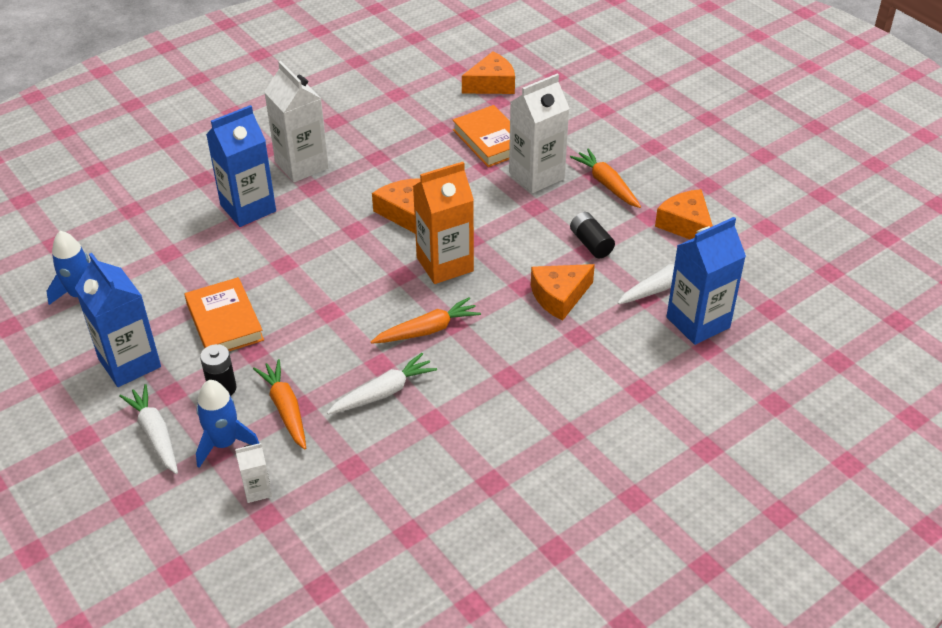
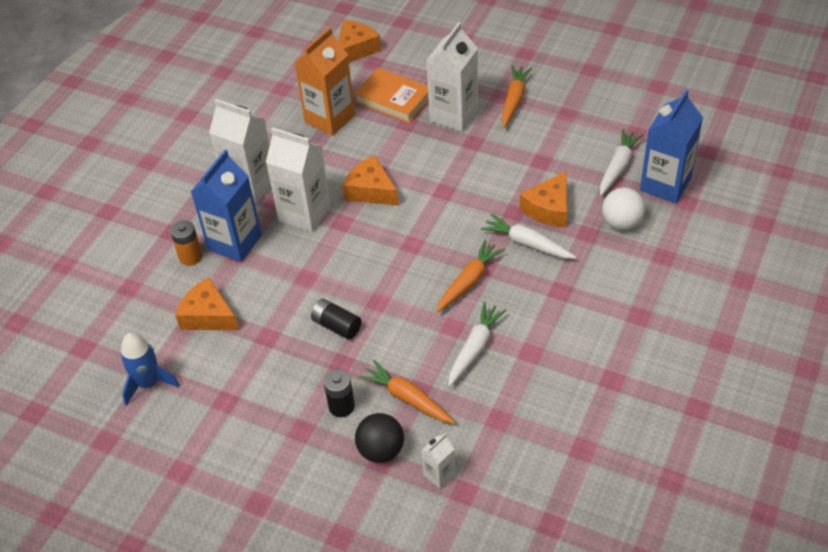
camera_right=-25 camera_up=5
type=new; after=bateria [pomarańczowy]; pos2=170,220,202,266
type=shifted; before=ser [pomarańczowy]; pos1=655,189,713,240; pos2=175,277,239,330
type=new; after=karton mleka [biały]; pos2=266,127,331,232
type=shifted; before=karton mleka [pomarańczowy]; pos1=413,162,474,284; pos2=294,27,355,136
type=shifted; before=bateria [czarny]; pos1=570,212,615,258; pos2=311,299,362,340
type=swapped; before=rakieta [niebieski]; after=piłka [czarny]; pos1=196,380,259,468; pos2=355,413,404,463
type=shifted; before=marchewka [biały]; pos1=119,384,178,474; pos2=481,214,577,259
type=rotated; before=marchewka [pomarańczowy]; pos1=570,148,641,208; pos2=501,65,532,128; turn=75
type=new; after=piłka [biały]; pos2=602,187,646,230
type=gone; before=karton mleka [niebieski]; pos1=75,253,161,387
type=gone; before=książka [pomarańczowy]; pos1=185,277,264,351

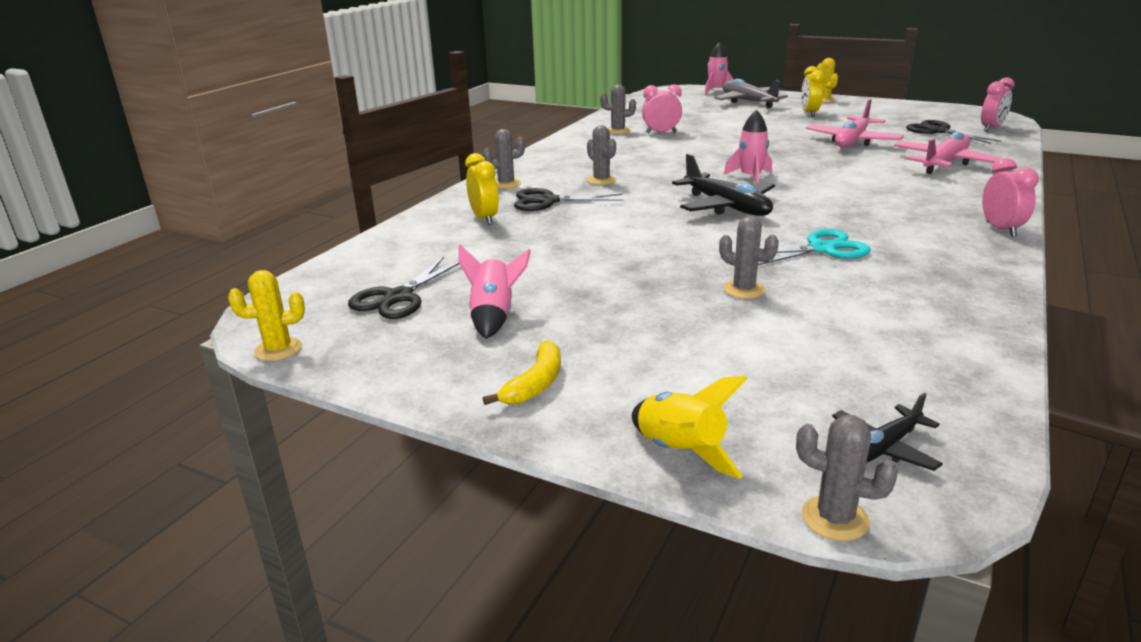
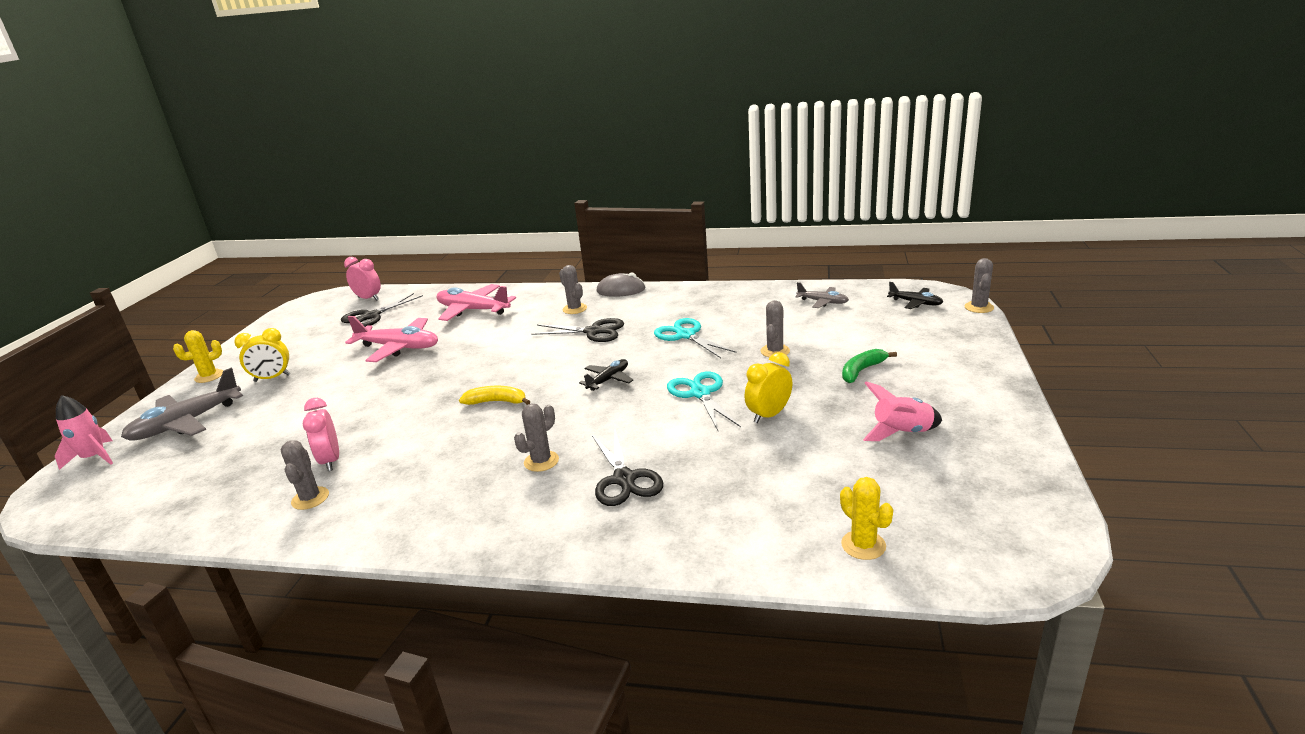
camera_right=-105 camera_up=0
type=shifted; before=banan [żółty]; pos1=483,340,561,405; pos2=459,386,530,405
type=shifted; before=nożyczki [czarny]; pos1=348,257,459,319; pos2=531,318,624,342
type=shifted; before=kaktus [szary]; pos1=483,129,525,189; pos2=559,265,587,314
type=scaled; before=samolot [czarny]; pos1=672,154,775,216; pos2=579,359,633,391; scale=0.55
type=swapped; before=budzik [różowy]; after=myszka [szary]; pos1=982,158,1039,237; pos2=597,272,646,297
type=new; after=nożyczki [turkusowy]; pos2=667,372,741,430
type=shifted; before=budzik [żółty]; pos1=465,153,499,225; pos2=745,352,793,423
type=new; after=samolot [szary]; pos2=795,282,849,308
type=shifted; before=kaktus [żółty]; pos1=228,270,305,361; pos2=840,477,893,560
type=new; after=banan [zielony]; pos2=842,349,897,383
type=gone; before=rakieta [żółty]; pos1=632,376,748,479
type=gone; before=rakieta [różowy]; pos1=724,110,772,184

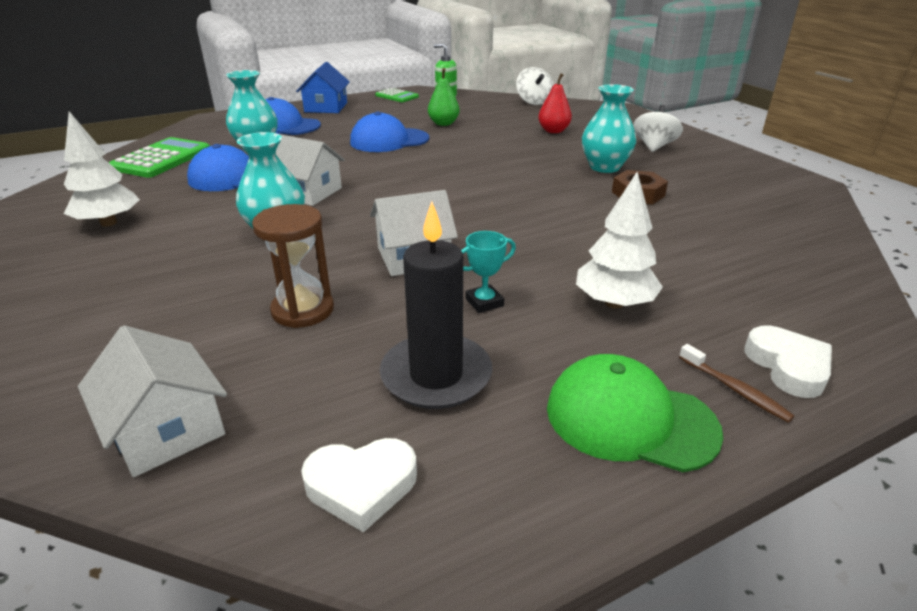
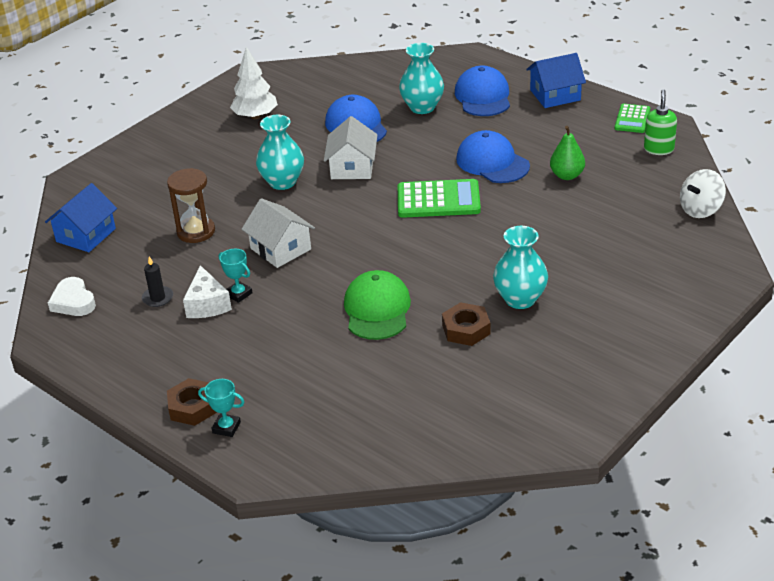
camera_right=70 camera_up=5
type=repainted; before=domek [biały]; after=domek [niebieski]; pos1=78,325,227,477; pos2=45,183,117,252
type=scaled; before=świeca [czarny]; pos1=380,201,492,409; pos2=142,256,173,307; scale=0.49
type=swapped; before=szczoteczka do zębów [brązowy]; after=nakrętka [brązowy]; pos1=679,344,795,423; pos2=167,378,217,426
type=new; after=ser [biały]; pos2=183,265,232,318
type=swapped; before=serce [biały]; after=puchar [turkusowy]; pos1=745,326,832,398; pos2=198,379,245,437
type=shifted; before=czapka [zielony]; pos1=547,354,724,472; pos2=344,270,411,340
type=shifted; before=kalkulator [zielony]; pos1=109,137,210,178; pos2=398,179,481,218
type=gone; before=gruszka [czerwony]; pos1=538,73,572,133
type=gone; before=drzewko [biały]; pos1=576,172,663,309
type=gone; before=bączek [biały]; pos1=633,105,683,152

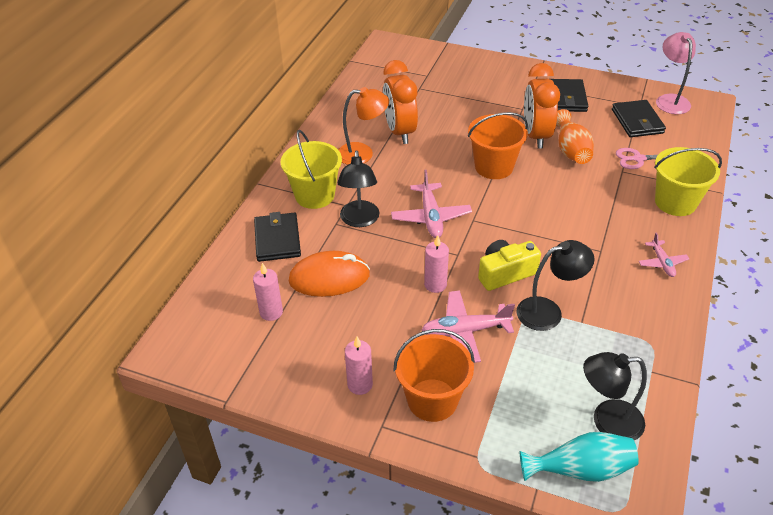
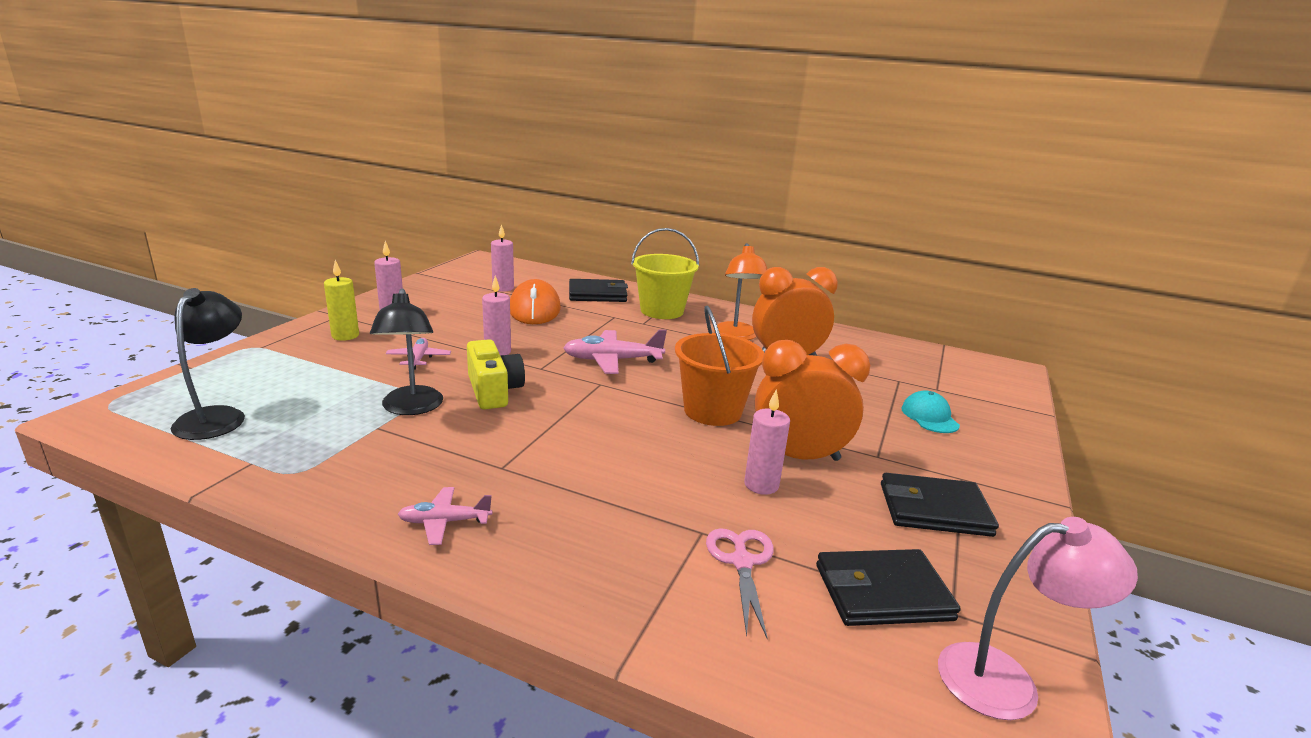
camera_right=90 camera_up=-20
type=swapped; before=wiadro [pomarańczowy]; after=świeca [żółty]; pos1=393,329,475,422; pos2=324,260,359,341
type=scaled; before=samolot [różowy]; pos1=422,290,515,363; pos2=386,338,451,370; scale=0.59
type=swapped; before=wazon [pomarańczowy]; after=świeca [różowy]; pos1=556,109,594,164; pos2=744,389,790,495
type=new; after=czapka [turkusowy]; pos2=902,390,960,433
type=gone; before=lampka [czarny]; pos1=337,150,379,227
type=gone; before=wazon [turkusowy]; pos1=520,432,639,482
type=gone; before=wiadro [żółty]; pos1=654,147,722,216

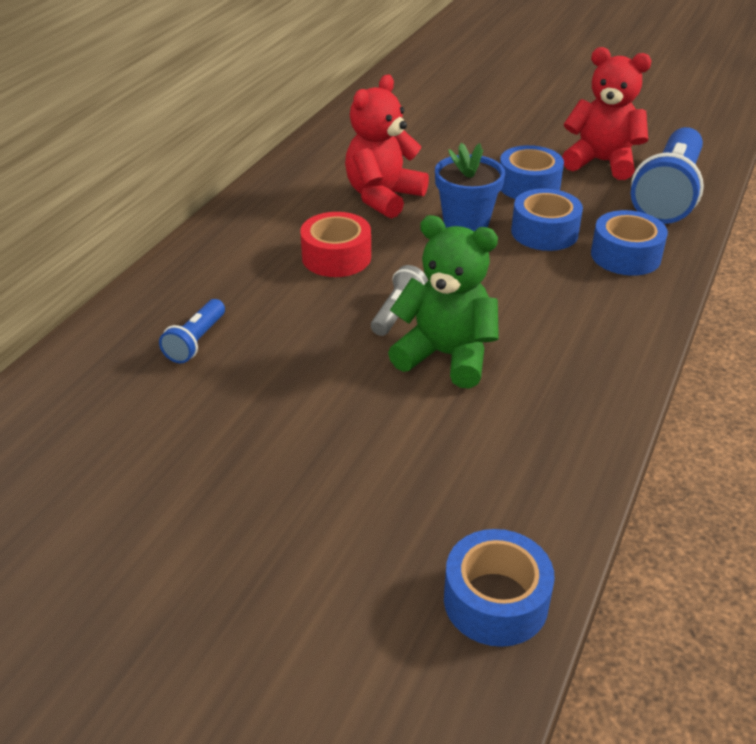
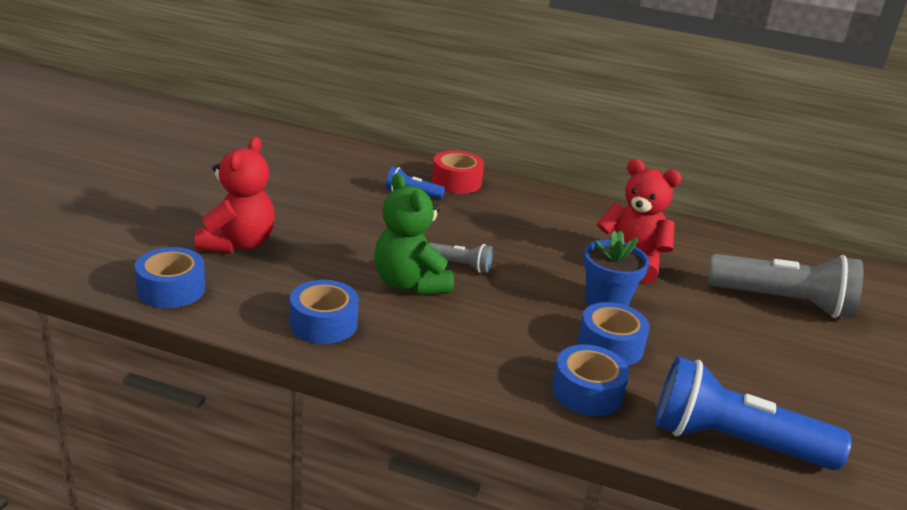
camera_right=80 camera_up=-10
type=shifted; before=miś [czerwony]; pos1=562,47,652,180; pos2=195,137,275,253
type=shifted; before=taśma klejąca [niebieski]; pos1=500,145,564,199; pos2=290,280,359,344
type=rotated; before=miś [zielony]; pos1=388,215,499,388; pos2=375,173,454,295; turn=135
type=shifted; before=taśma klejąca [czerwony]; pos1=300,212,371,277; pos2=432,150,484,194
type=new; after=latarka [szary]; pos2=708,254,863,318

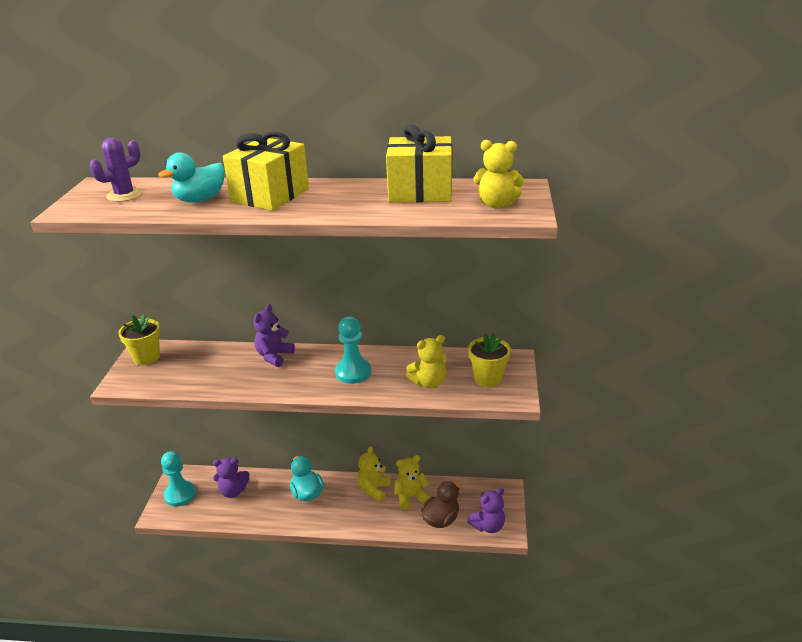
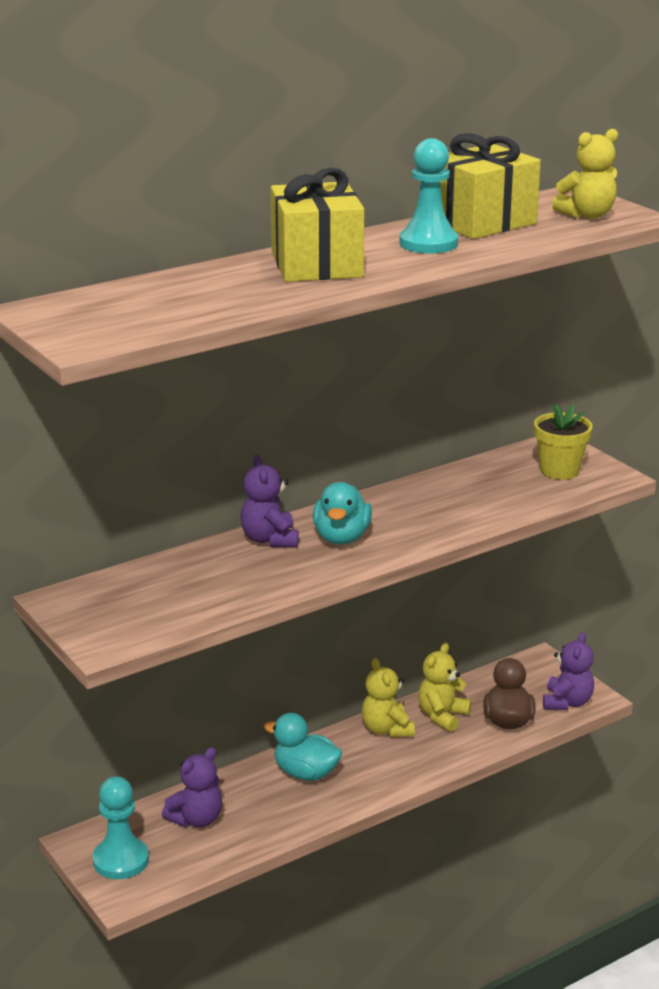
camera_right=-40 camera_up=-5
type=shifted; before=kaczka [turkusowy]; pos1=158,152,225,203; pos2=313,482,372,544
type=shifted; before=pionek [turkusowy]; pos1=335,316,371,384; pos2=399,138,458,253
type=gone; before=kaktus [fioletowy]; pos1=89,138,143,202
type=gone; before=doniczka [żółty]; pos1=118,314,160,365
type=gone; before=miś [żółty]; pos1=406,335,447,389

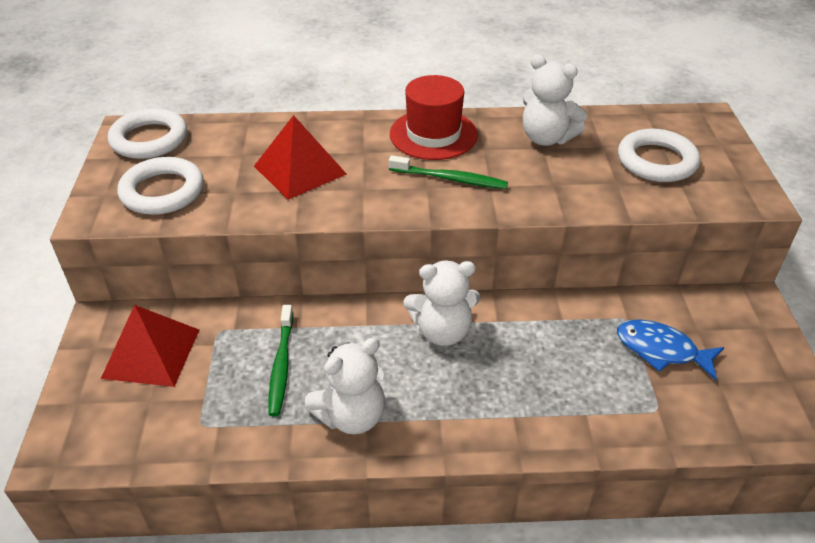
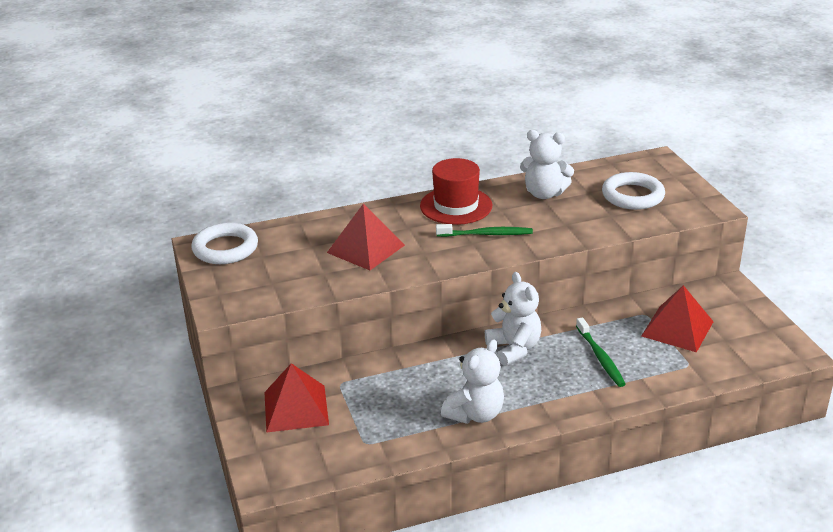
camera_right=-15 camera_up=-10
type=rotated; before=miś [biały]; pos1=404,260,480,346; pos2=485,272,541,366; turn=-90
type=shifted; before=szczoteczka do zębów [zielony]; pos1=268,305,293,417; pos2=576,317,626,387
type=swapped; before=ryba [niebieski]; after=piramida [czerwony]; pos1=617,319,724,380; pos2=641,285,714,352
type=gone; before=pierścień [biały]; pos1=118,157,204,215

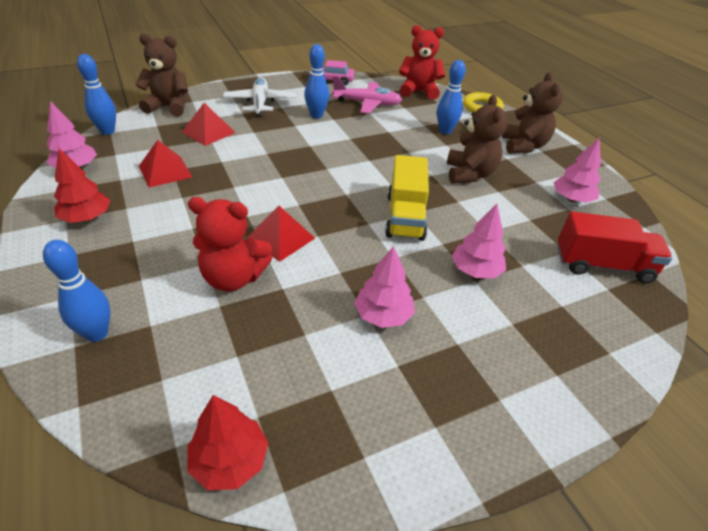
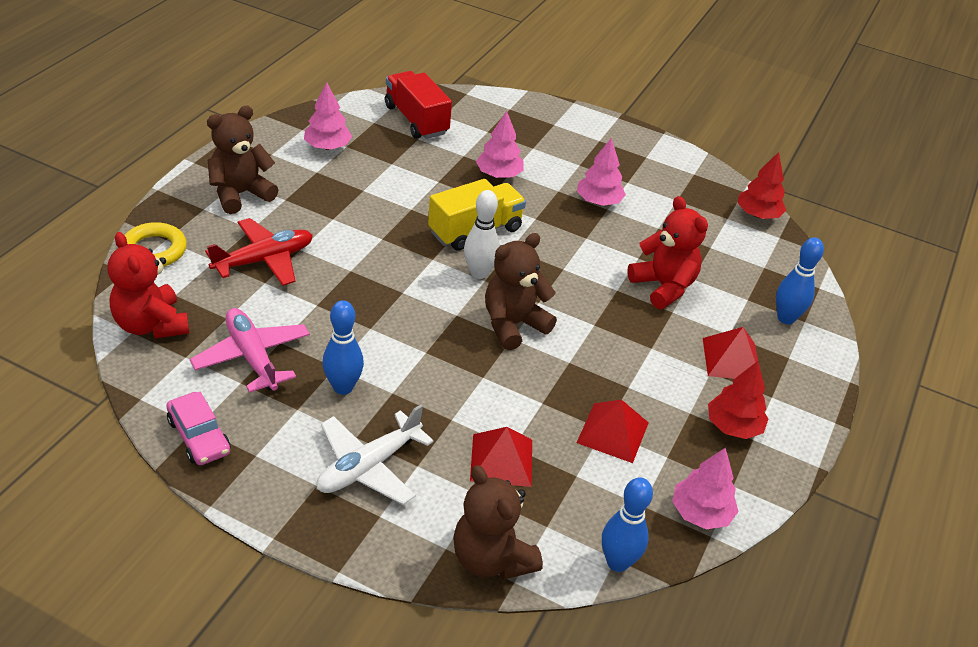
camera_right=-130 camera_up=0
type=swapped; before=kręgiel [niebieski]; after=samolot [czerwony]; pos1=437,60,466,134; pos2=205,218,313,286
type=new; after=kręgiel [biały]; pos2=464,190,500,279
type=shifted; before=miś [brązowy]; pos1=447,95,508,183; pos2=485,233,557,350
type=shifted; before=piramida [czerwony]; pos1=246,206,315,262; pos2=703,327,758,379

